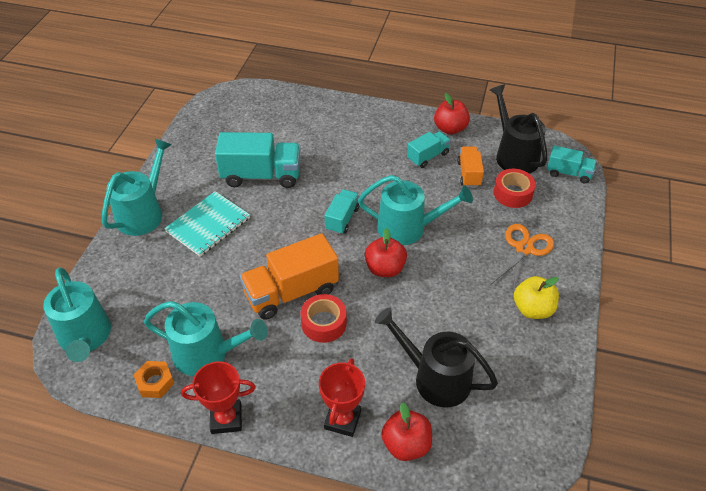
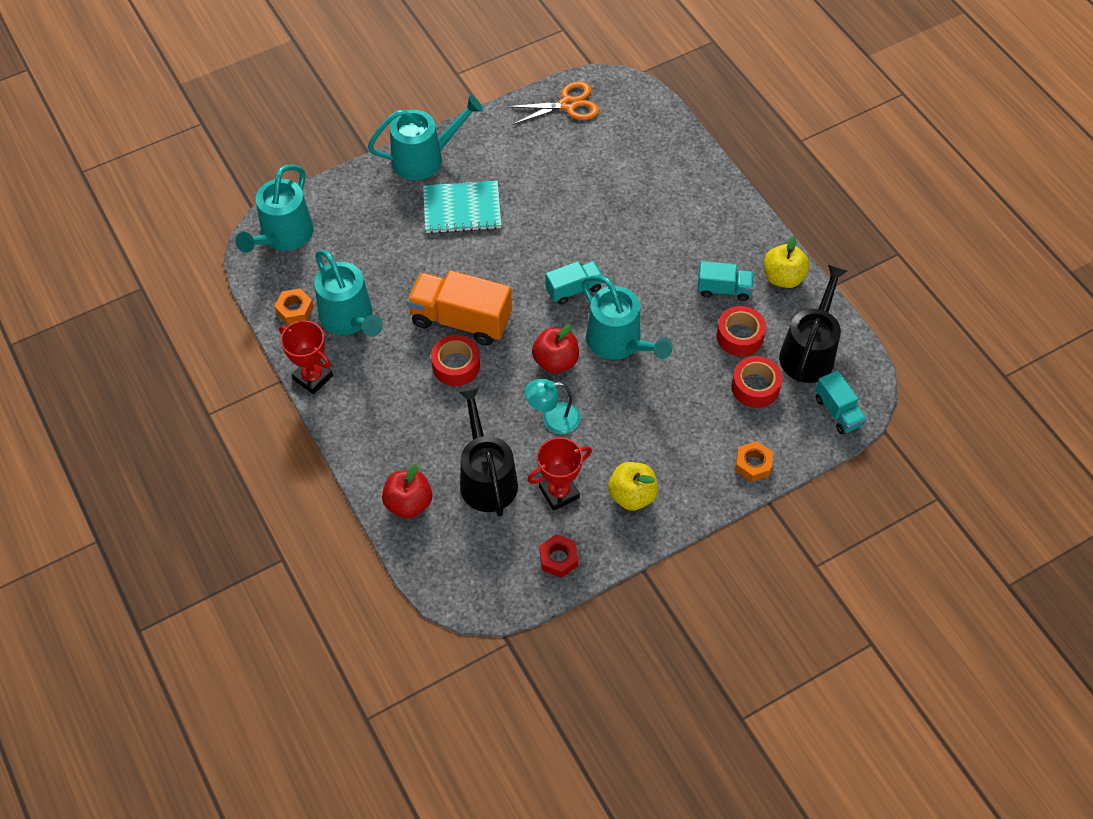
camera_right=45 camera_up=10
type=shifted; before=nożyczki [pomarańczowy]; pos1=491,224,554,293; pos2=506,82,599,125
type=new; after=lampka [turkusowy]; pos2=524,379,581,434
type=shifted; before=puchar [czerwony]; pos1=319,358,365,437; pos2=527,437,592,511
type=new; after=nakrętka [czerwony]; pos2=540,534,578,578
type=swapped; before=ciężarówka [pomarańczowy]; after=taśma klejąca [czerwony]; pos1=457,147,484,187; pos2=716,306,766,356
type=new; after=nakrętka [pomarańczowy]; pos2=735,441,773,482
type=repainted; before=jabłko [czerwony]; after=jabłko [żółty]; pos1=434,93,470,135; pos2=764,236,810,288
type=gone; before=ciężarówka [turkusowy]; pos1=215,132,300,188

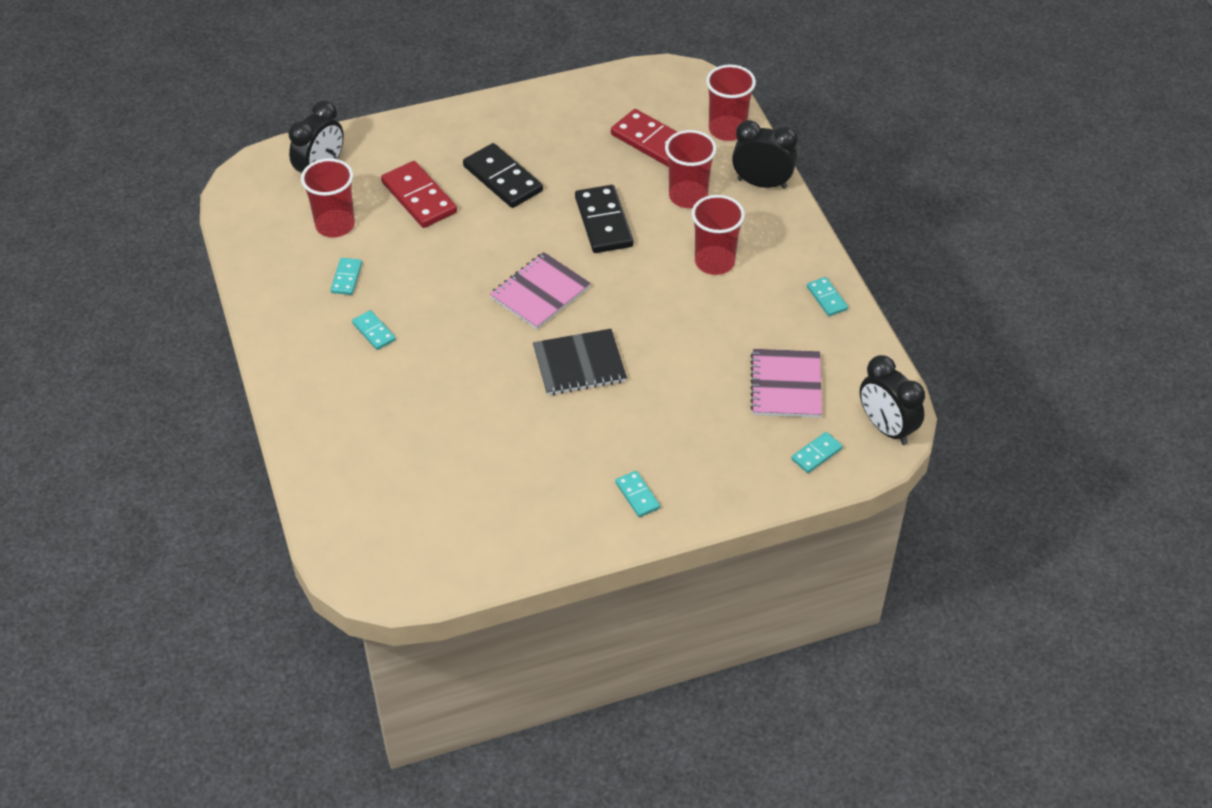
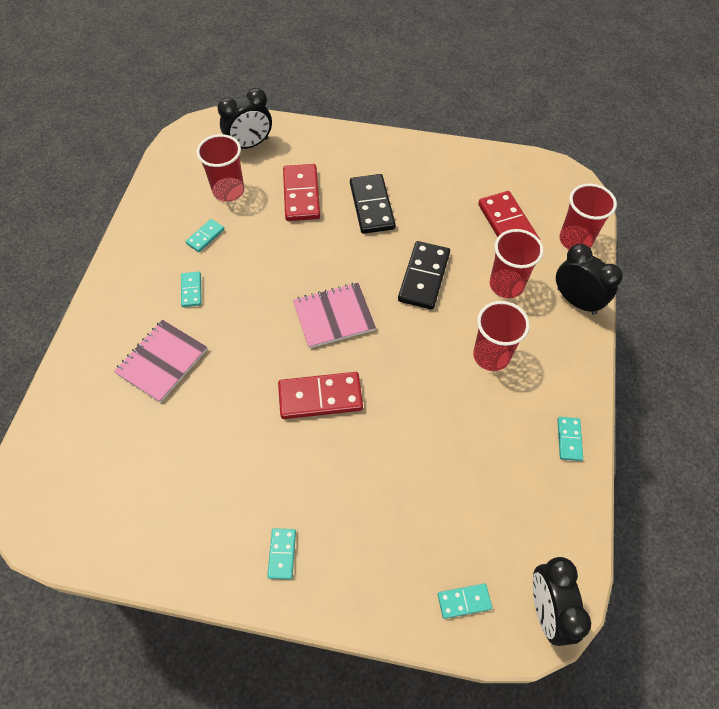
camera_right=30 camera_up=10
type=shifted; before=zeszyt [różowy]; pos1=750,349,822,418; pos2=114,320,207,403
type=swapped; before=zeszyt [czarny]; after=kostka domina [czerwony]; pos1=533,329,627,395; pos2=278,372,363,419

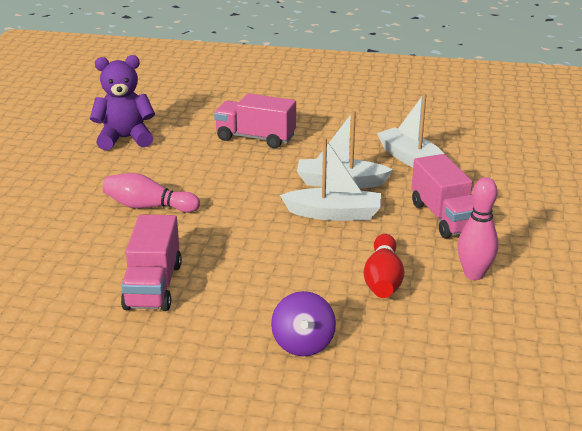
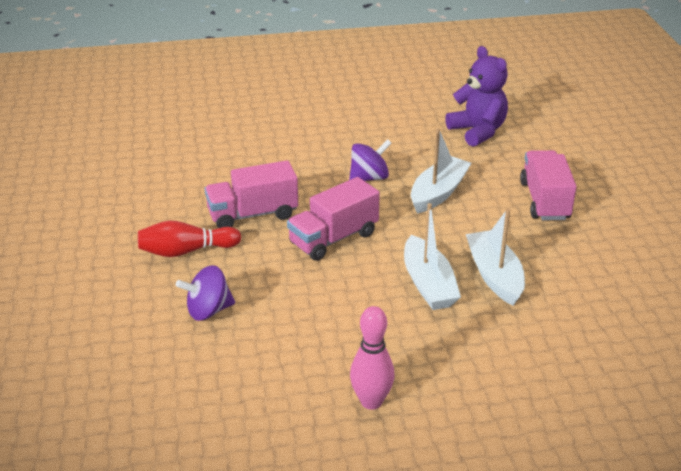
camera_right=70 camera_up=5
type=shifted; before=kręgiel [czerwony]; pos1=363,234,404,298; pos2=138,220,241,257
type=shifted; before=ciężarówka [różowy]; pos1=412,154,474,239; pos2=287,177,380,261
type=swapped; before=kręgiel [różowy]; after=bączek [fioletowy]; pos1=103,173,200,213; pos2=349,139,392,181
type=shifted; before=łódka [biały]; pos1=377,93,444,168; pos2=411,128,471,214

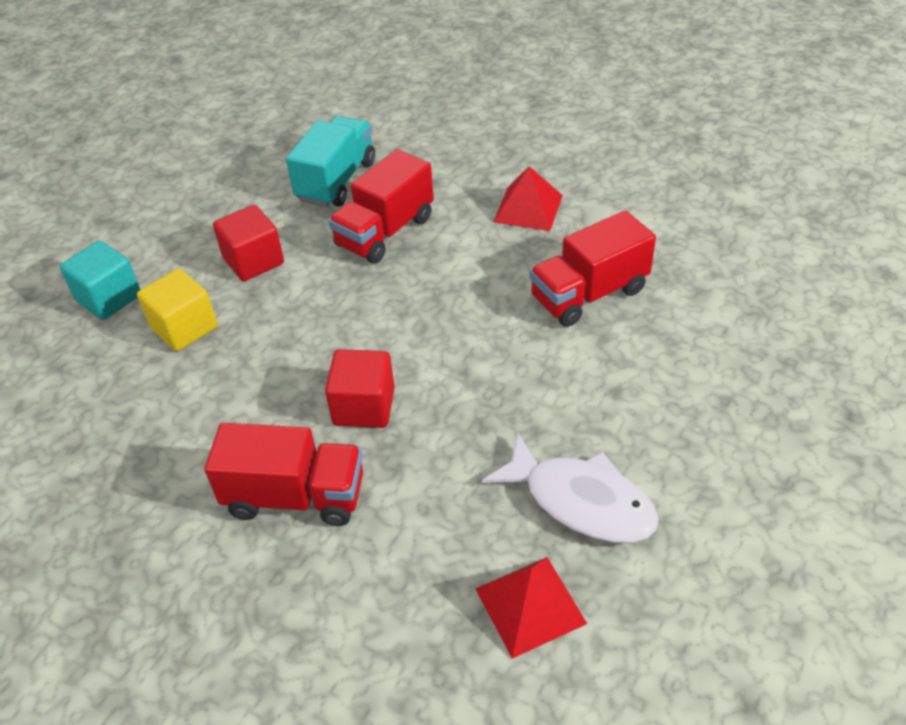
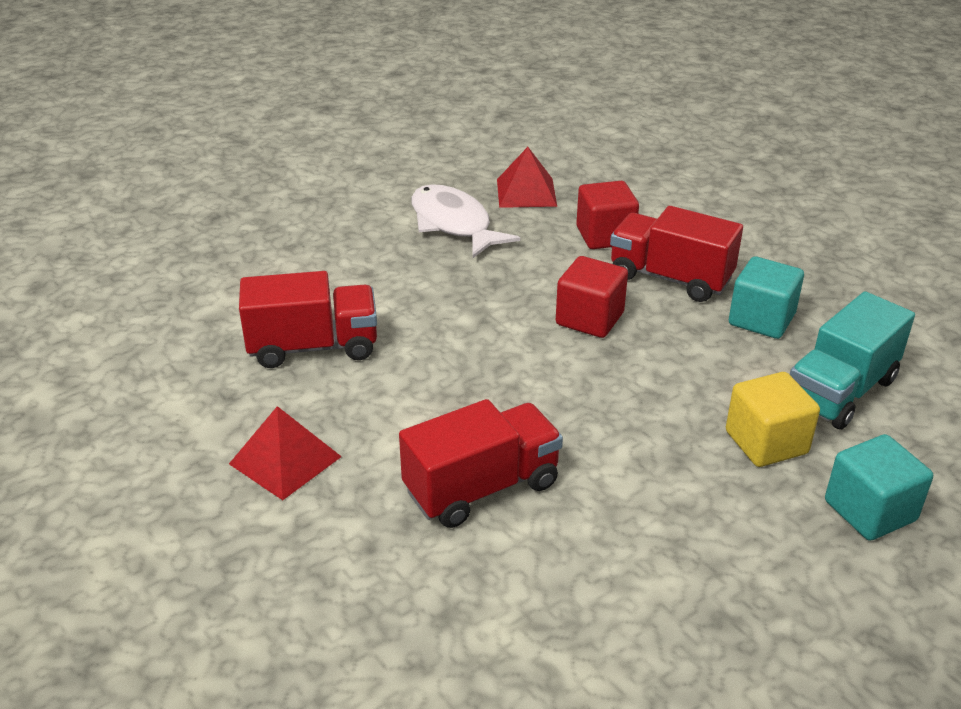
camera_right=-160 camera_up=-10
type=shifted; before=sześcian [czerwony]; pos1=213,205,284,281; pos2=576,181,639,249
type=new; after=sześcian [turkusowy]; pos2=729,256,804,339
type=shifted; before=ciężarówka [turkusowy]; pos1=286,116,375,207; pos2=790,291,915,429

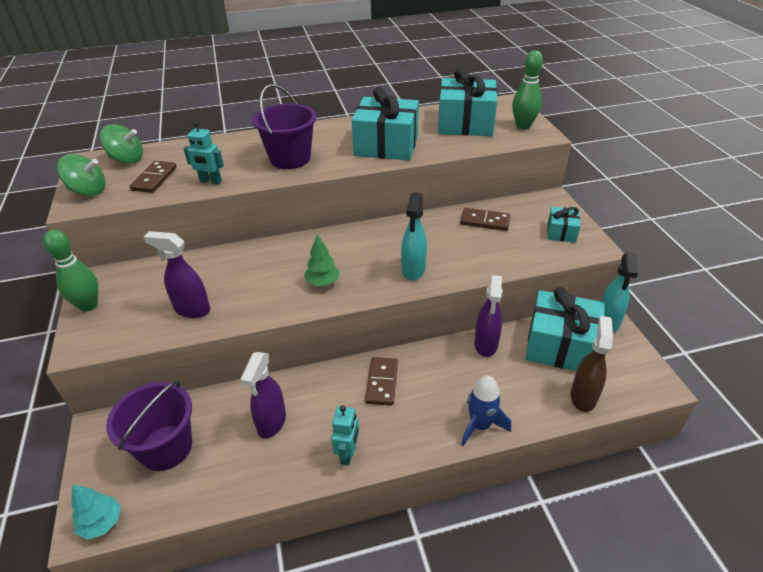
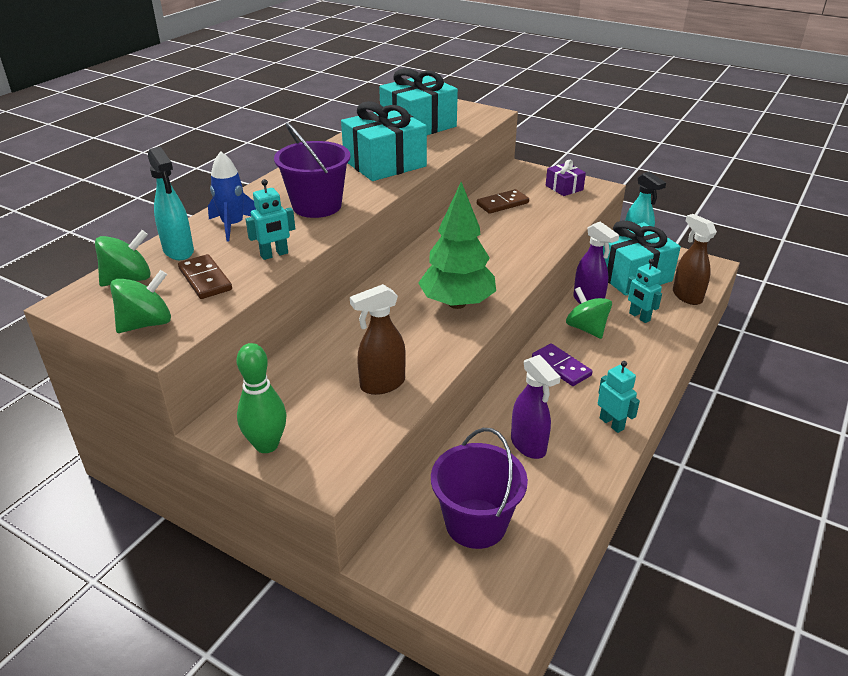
camera_right=-45 camera_up=-5
type=shifted; before=spryskiwacz [turkusowy]; pos1=401,192,427,280; pos2=148,147,194,260
type=shifted; before=rakieta [niebieski]; pos1=461,376,511,446; pos2=208,151,256,241
type=repainted; before=spryskiwacz [fioletowy]; after=spryskiwacz [brązowy]; pos1=144,231,210,318; pos2=350,284,406,395
type=scaled; before=drzewko [zielony]; pos1=304,234,340,286; pos2=418,182,496,309; scale=1.96
type=repainted; before=kostka domina [brązowy]; after=kostka domina [fioletowy]; pos1=365,357,398,406; pos2=532,343,593,386
type=repainted; before=prezent [turkusowy]; after=prezent [fioletowy]; pos1=547,207,580,243; pos2=546,160,586,196
type=new; after=bączek [zielony]; pos2=566,287,612,339
type=new; after=robot [turkusowy]; pos2=626,259,662,323
type=gone; before=drzewko [turkusowy]; pos1=71,485,121,540
type=gone; before=kręgiel [zielony]; pos1=512,50,543,130

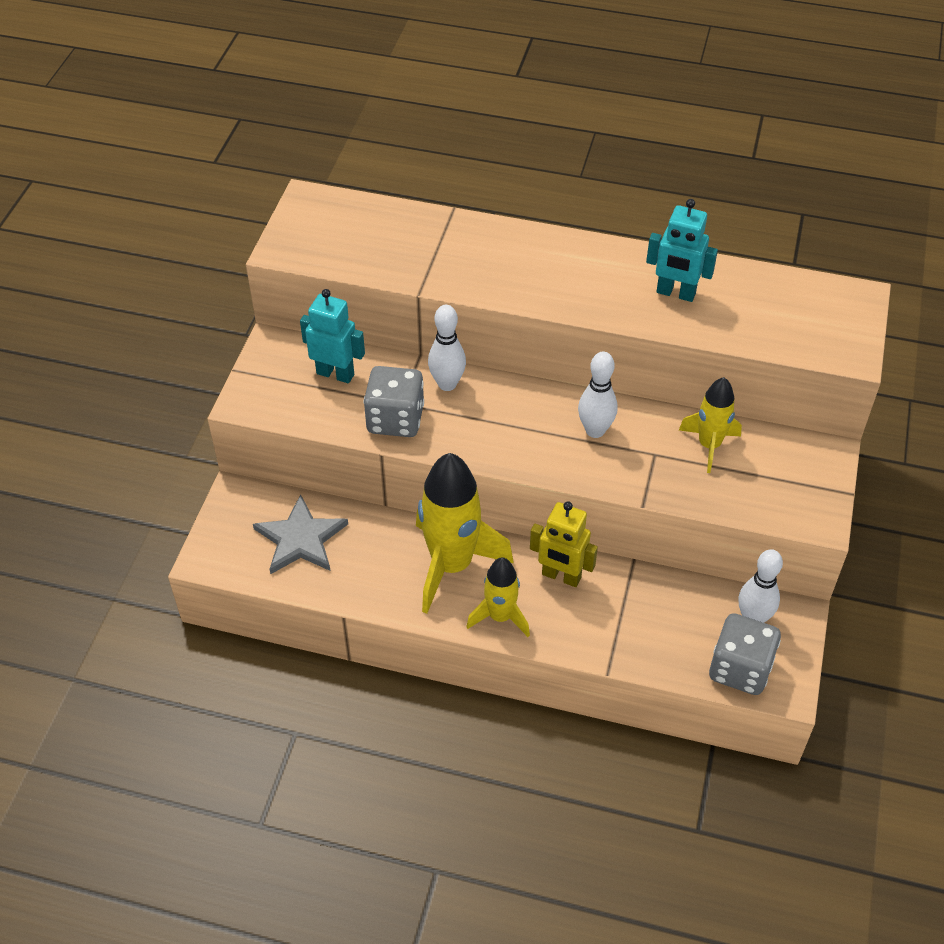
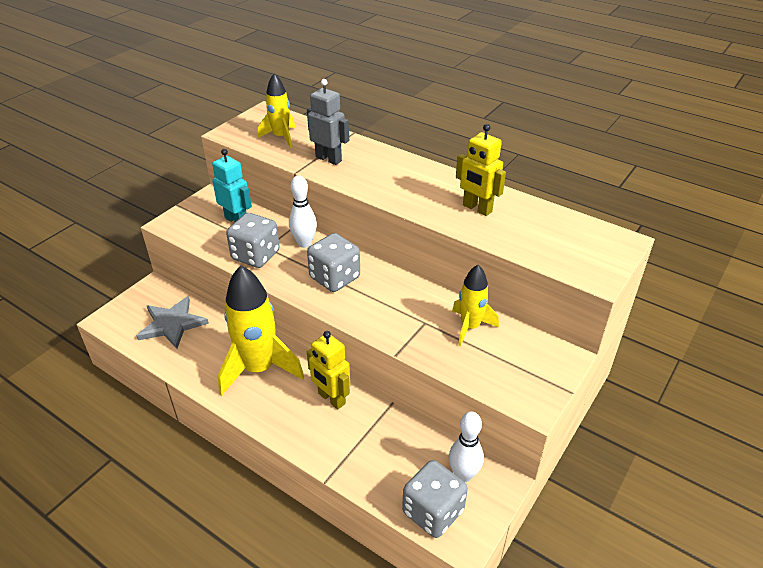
camera_right=20 camera_up=-10
type=shifted; before=rakieta [żółty]; pos1=466,557,530,637; pos2=258,73,295,148
type=new; after=robot [szary]; pos2=307,79,349,165
type=new; after=kostka do gry [szary]; pos2=307,233,360,292
type=repainted; before=robot [turkusowy]; after=robot [żółty]; pos1=646,199,718,302; pos2=456,124,506,216
type=gone; before=kręgiel [biały]; pos1=578,352,617,438

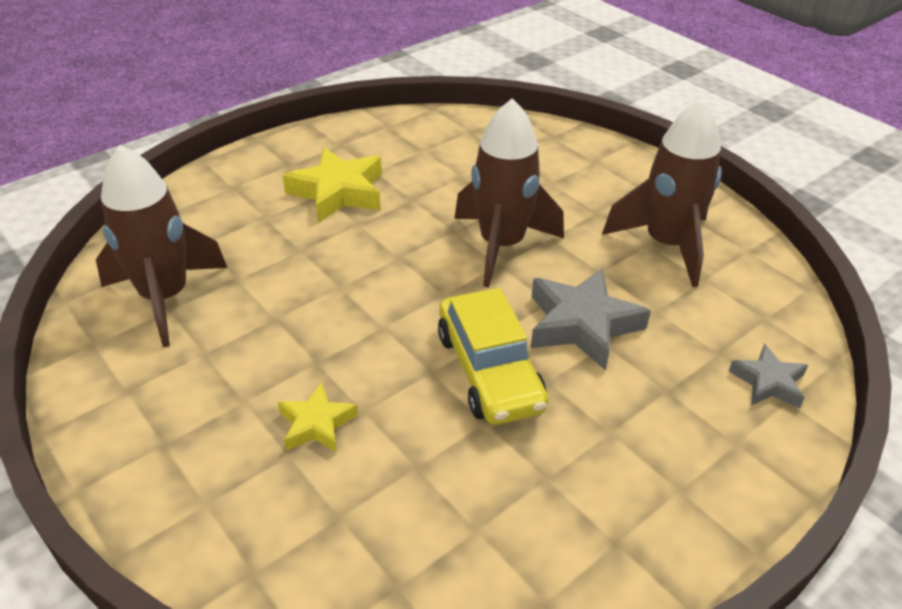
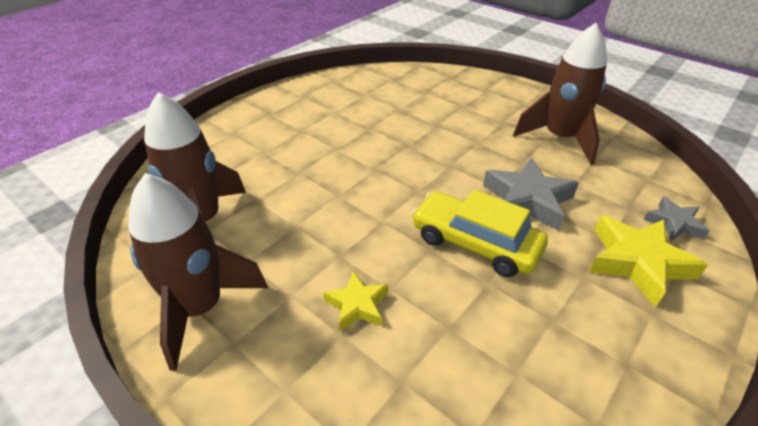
camera_right=-10 camera_up=0
type=shifted; before=rakieta [brązowy]; pos1=454,99,564,288; pos2=128,173,268,371
type=rotated; before=samochód [żółty]; pos1=438,288,548,425; pos2=412,190,548,277; turn=150
type=shifted; before=gwiazda [żółty]; pos1=283,147,382,223; pos2=589,215,708,307

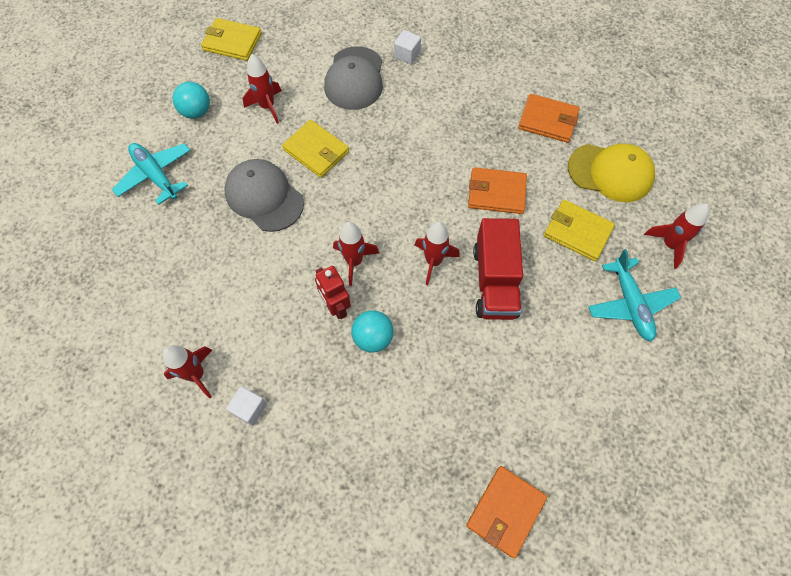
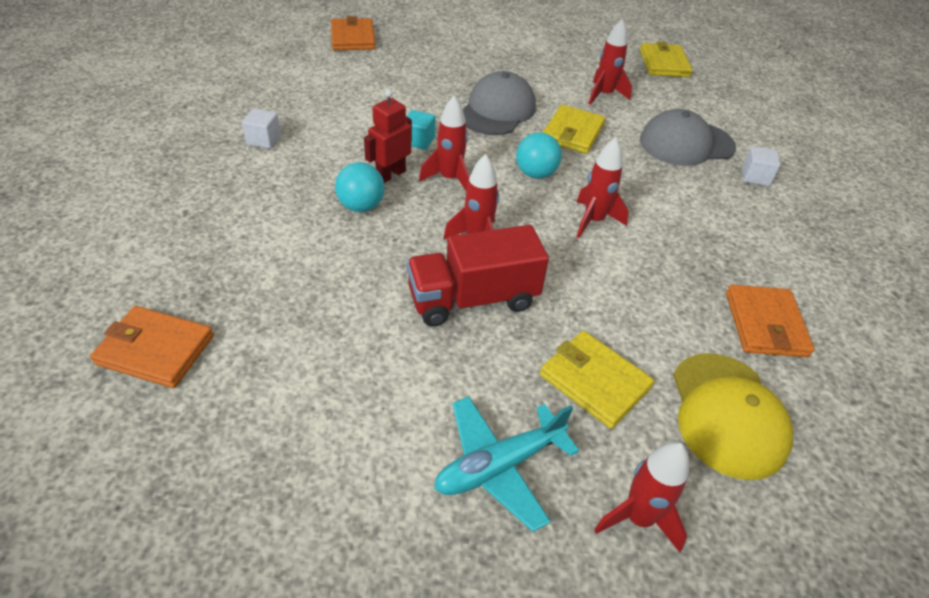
camera_right=70 camera_up=-20
type=shifted; before=portfel [pomarańczowy]; pos1=468,167,527,214; pos2=331,16,375,50
type=new; after=sześcian [turkusowy]; pos2=406,110,435,150
type=shifted; before=piłka [turkusowy]; pos1=172,82,210,119; pos2=516,132,562,179
type=rotated; before=portfel [żółty]; pos1=544,200,615,261; pos2=540,331,654,429; turn=-60
type=shifted; before=rakieta [czerwony]; pos1=163,345,212,398; pos2=576,138,629,238
type=gone; before=samolot [turkusowy]; pos1=112,143,191,205

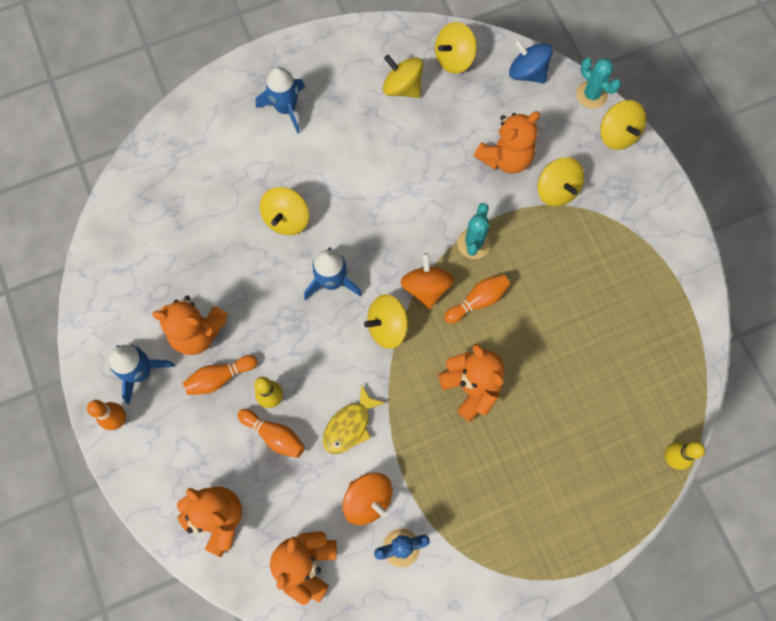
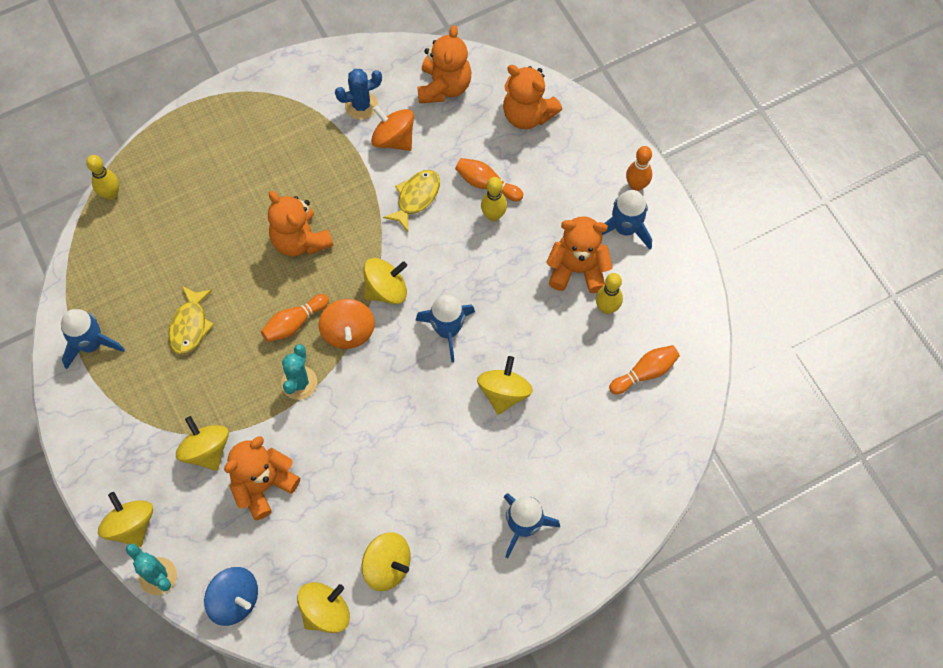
camera_right=175 camera_up=-5
type=new; after=rakieta [niebieski]; pos2=61,309,125,369
type=new; after=ryba [żółty]; pos2=169,286,214,355
type=new; after=kręgiel [żółty]; pos2=596,273,623,314
type=shifted; before=kręgiel [pomarańczowy]; pos1=183,355,257,395; pos2=609,345,680,394

